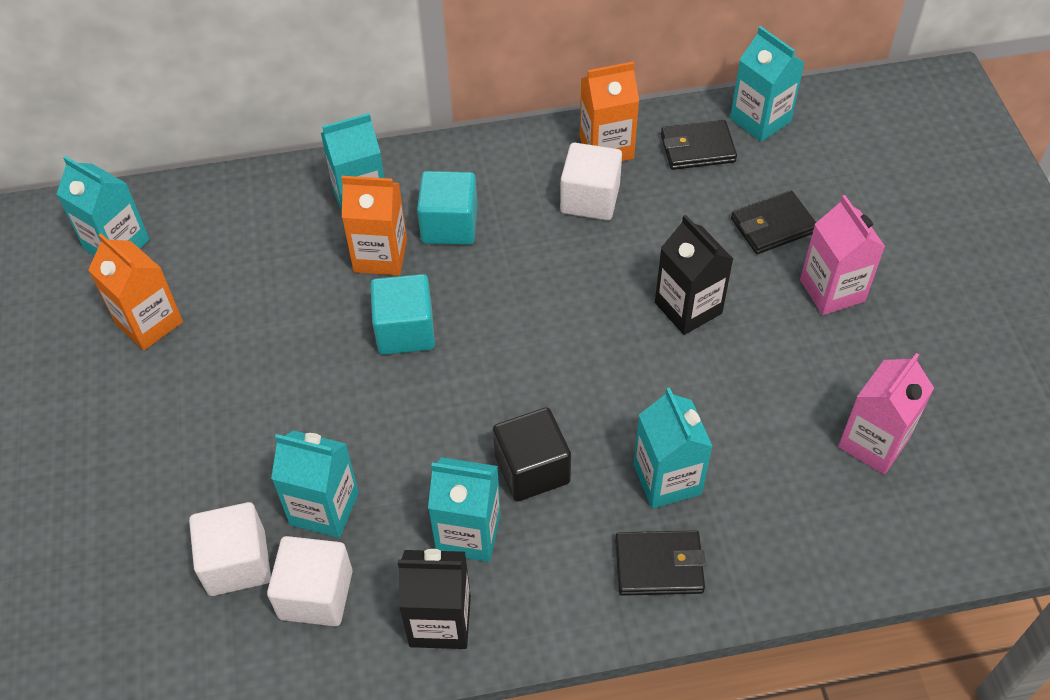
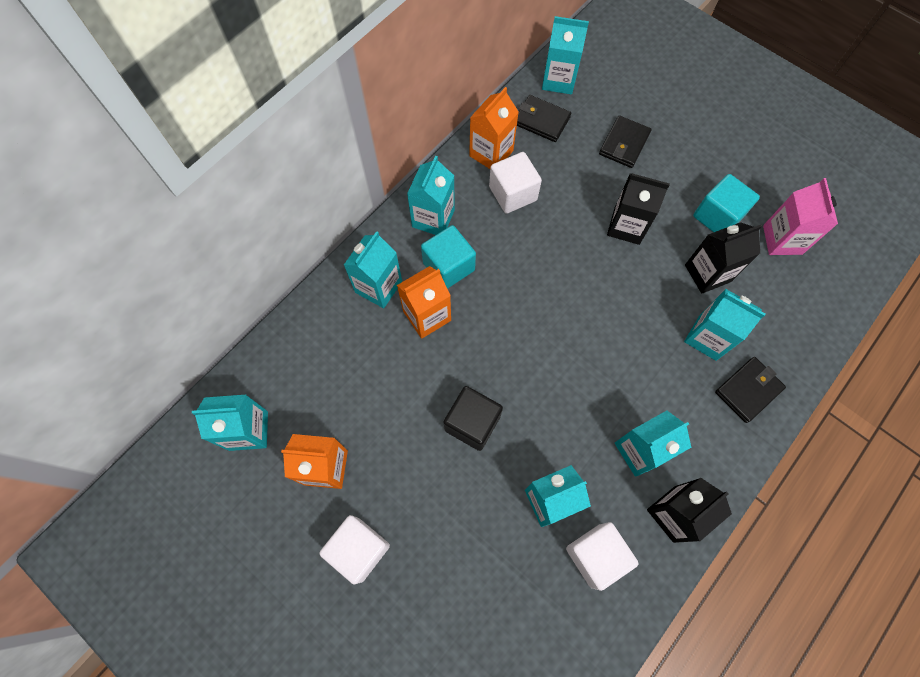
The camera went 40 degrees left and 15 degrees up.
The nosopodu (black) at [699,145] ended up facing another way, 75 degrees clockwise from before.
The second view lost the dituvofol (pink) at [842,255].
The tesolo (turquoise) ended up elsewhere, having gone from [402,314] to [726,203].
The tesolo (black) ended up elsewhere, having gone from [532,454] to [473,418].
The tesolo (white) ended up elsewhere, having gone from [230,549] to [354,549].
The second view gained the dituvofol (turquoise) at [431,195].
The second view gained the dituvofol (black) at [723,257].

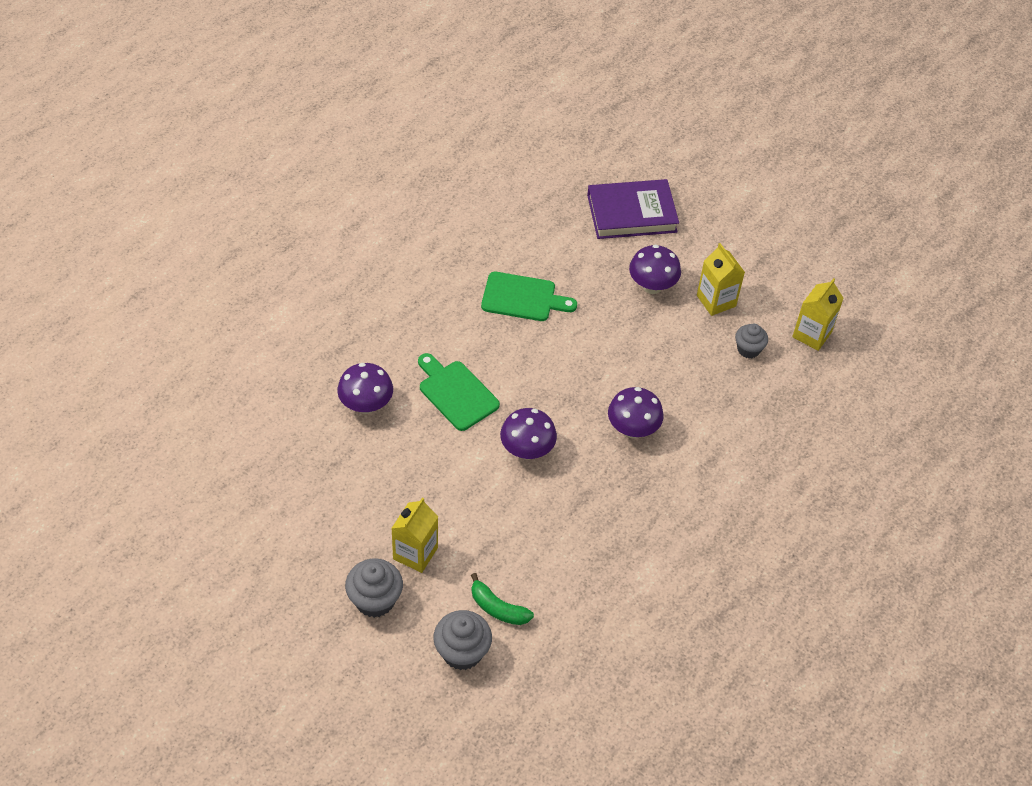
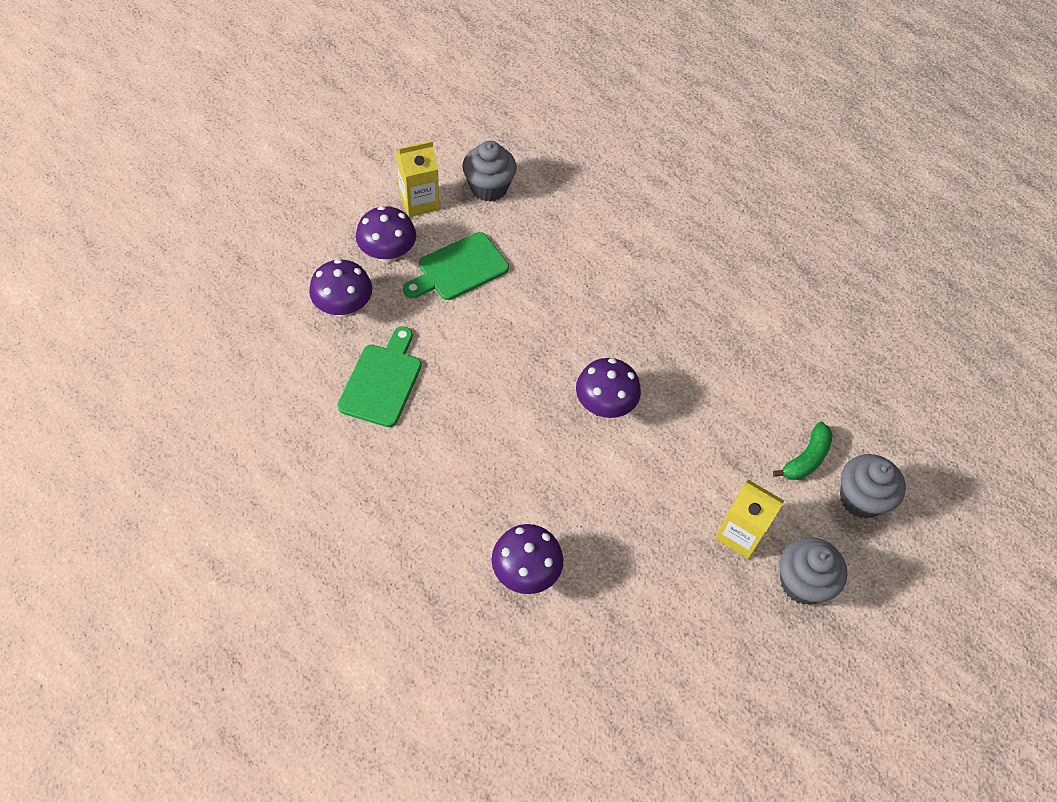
The camera went 85 degrees left and 5 degrees up.
The second view lost the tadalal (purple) at [633,209].
The second view lost the dituvofol (yellow) at [818,314].
The size of the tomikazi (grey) at [751,341] changed by a factor of 1.52.
The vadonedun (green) ended up elsewhere, having gone from [459,392] to [456,266].
The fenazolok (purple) ended up elsewhere, having gone from [636,412] to [340,288].

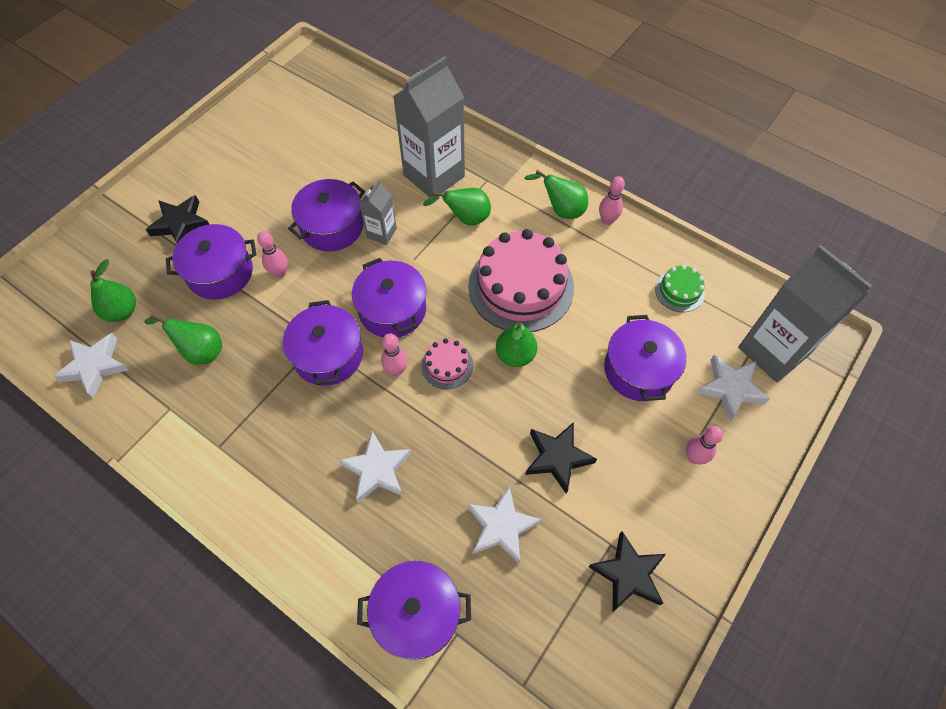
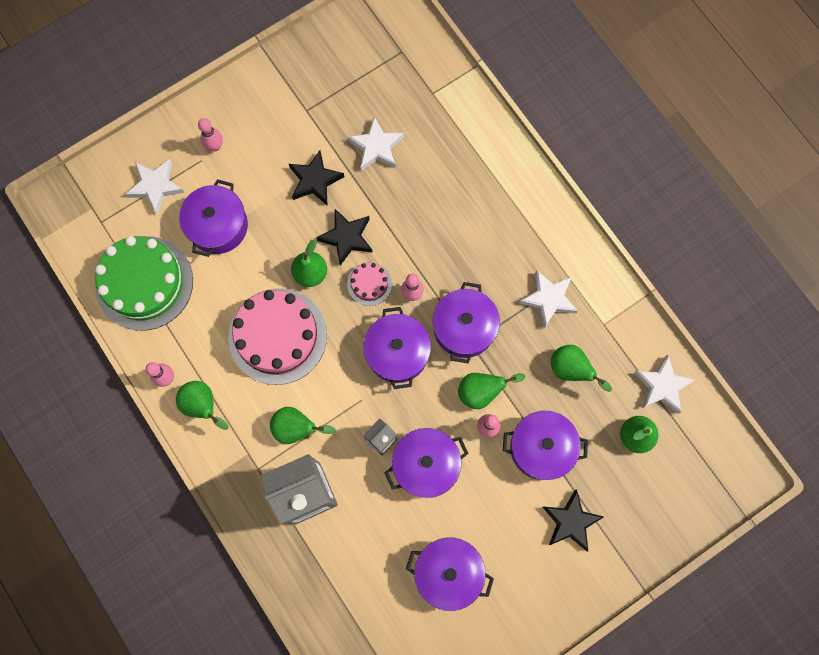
The camera went 160 degrees left and 15 degrees up.
The second view lost the dituvofol (grey) at [805,313].
The size of the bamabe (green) at [680,288] changed by a factor of 2.16.
The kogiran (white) ended up elsewhere, having gone from [375,467] to [548,299].
The kogiran (black) ended up elsewhere, having gone from [627,571] to [344,237].
The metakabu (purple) ended up elsewhere, having gone from [414,610] to [450,574].
The second view gained the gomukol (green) at [491,391].

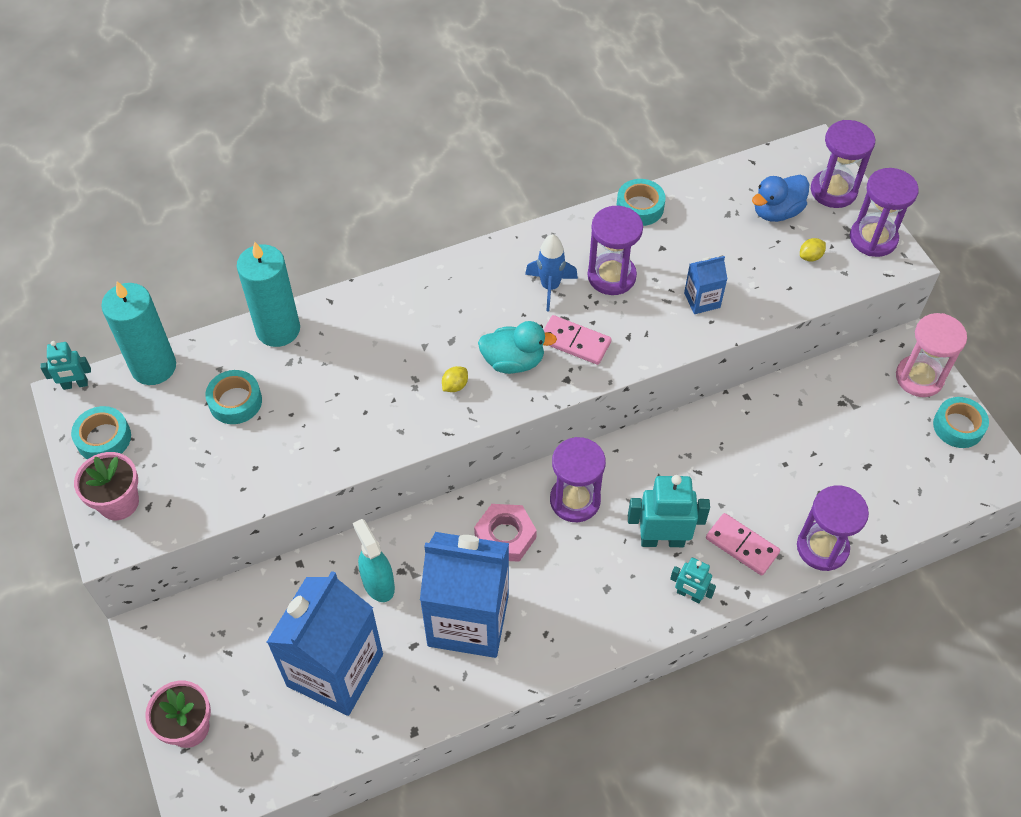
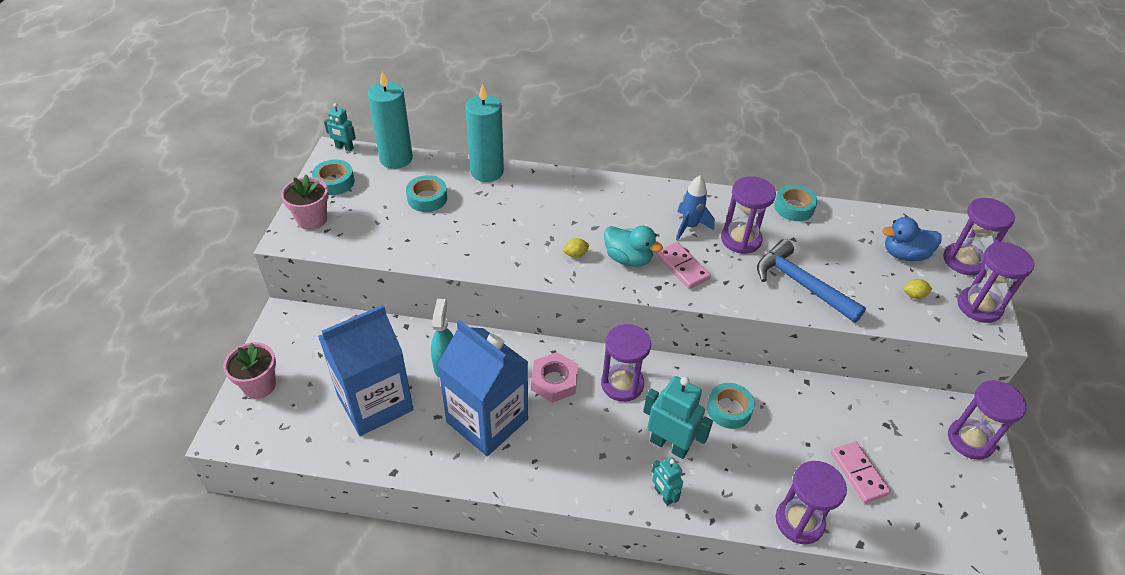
The camera went 30 degrees right and 10 degrees down.
Where the dituvofol (blue) stood at [705,285], the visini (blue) came to stand at [811,281].
What was the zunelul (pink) at [931,355] turned into the zunelul (purple) at [987,420].
The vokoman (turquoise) ended up elsewhere, having gone from [961,422] to [731,406].
The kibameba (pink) ended up elsewhere, having gone from [743,544] to [861,472].

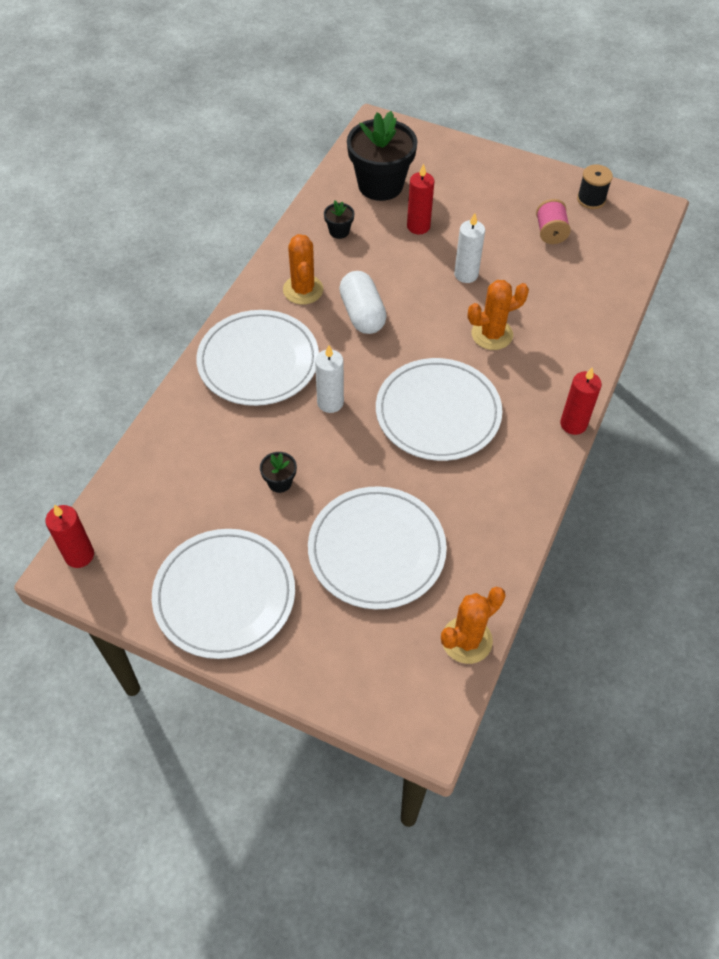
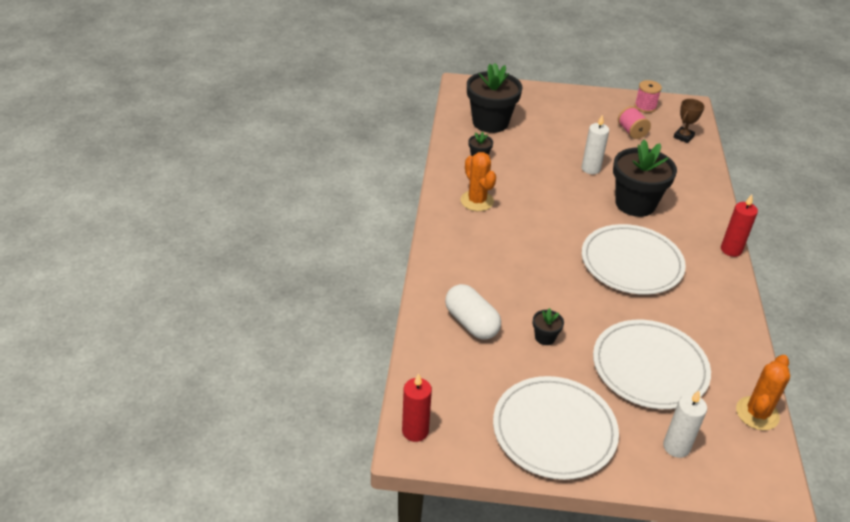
The camera went 20 degrees left and 15 degrees down.
The second view lost the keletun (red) at [420,199].
What was the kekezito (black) at [595,187] turned into the kekezito (pink) at [648,96].
The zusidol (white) ended up elsewhere, having gone from [363,302] to [473,312].
Where the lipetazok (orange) stood at [498,315], the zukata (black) came to stand at [645,178].
The second view lost the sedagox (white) at [257,358].
The keletun (white) ended up elsewhere, having gone from [329,379] to [685,424].
The second view gained the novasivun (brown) at [689,121].

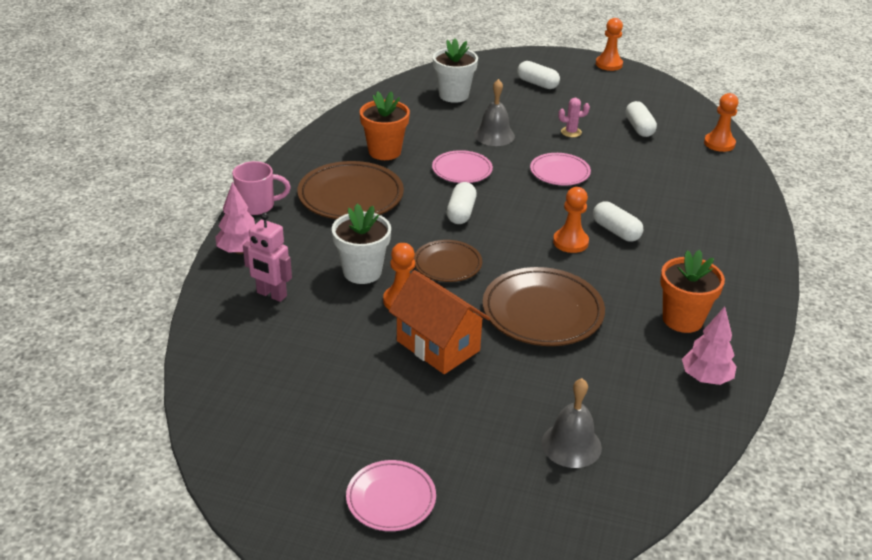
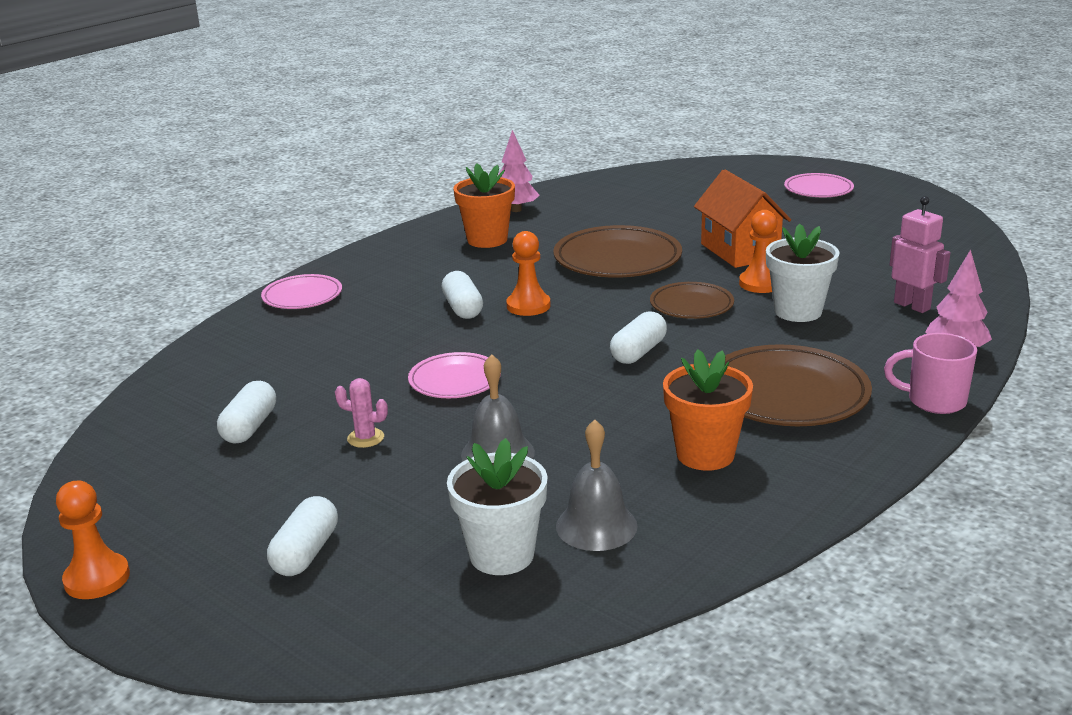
The camera went 155 degrees left and 10 degrees down.
The zusidol (white) at [538,75] ended up facing another way, 45 degrees clockwise from before.
The second view lost the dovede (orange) at [721,122].
The sedagox (pink) ended up elsewhere, having gone from [462,166] to [301,291].
The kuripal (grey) ended up elsewhere, having gone from [571,423] to [597,485].

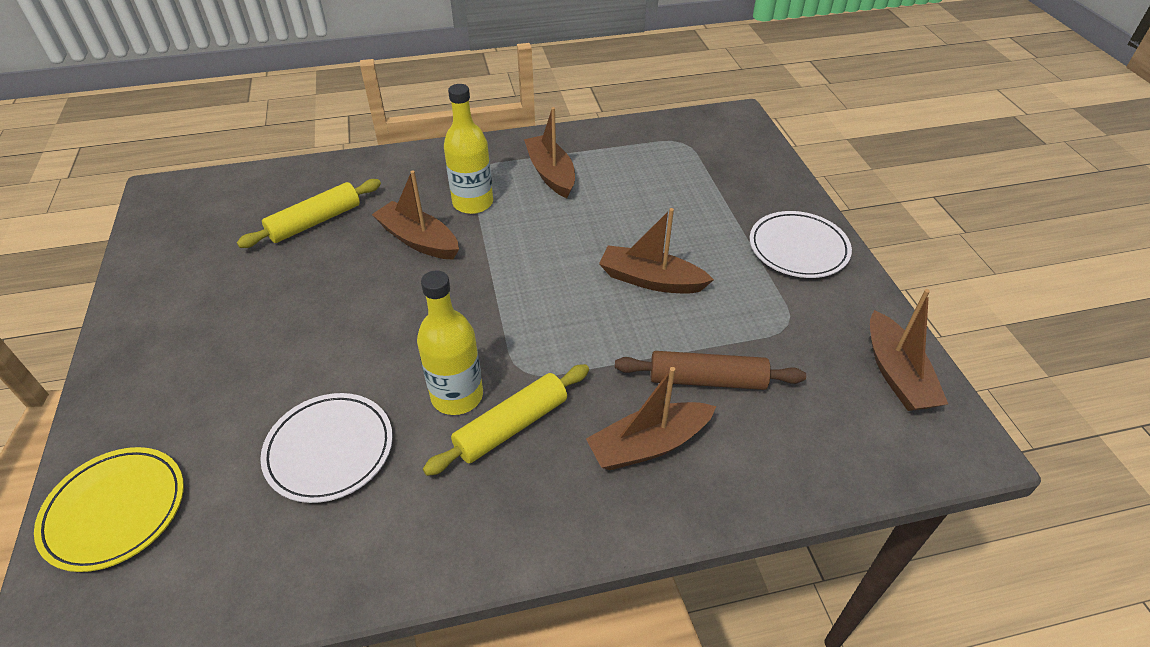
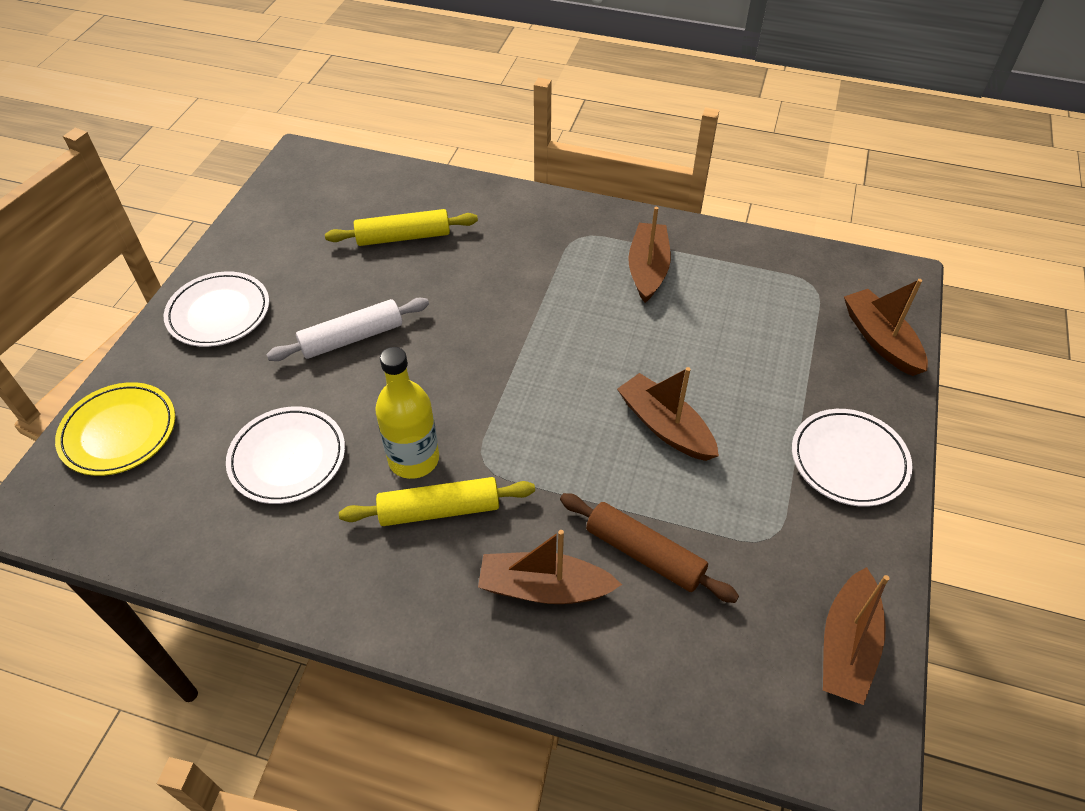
The camera went 30 degrees right and 5 degrees up.
The second view lost the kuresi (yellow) at [468,149].
The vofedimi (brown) ended up elsewhere, having gone from [415,214] to [886,327].
The second view gained the sedagox (white) at [216,309].
The second view gained the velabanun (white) at [347,329].

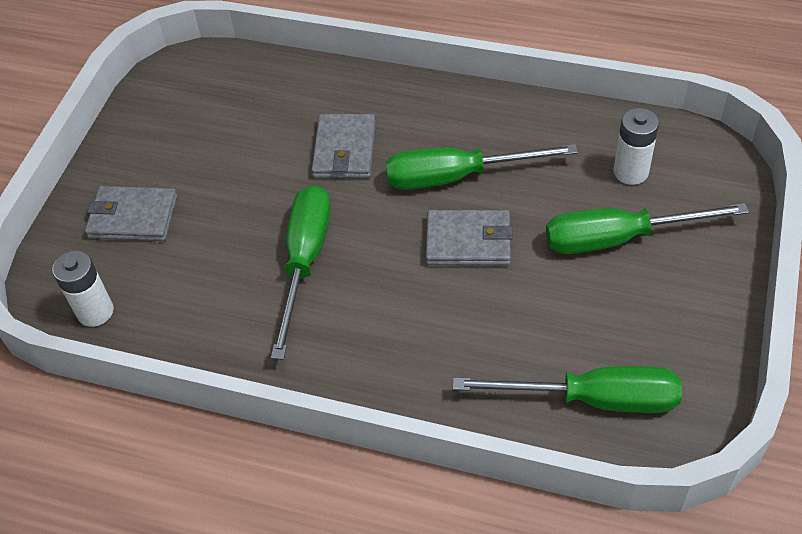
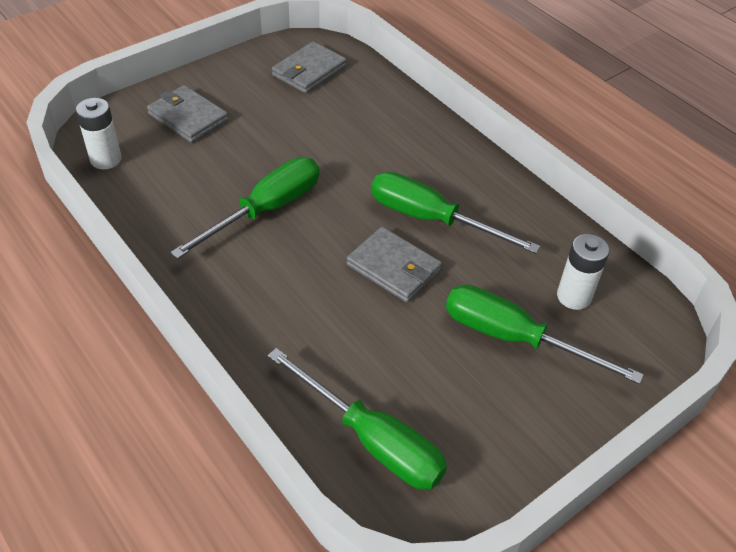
The camera went 30 degrees right and 5 degrees down.
The nosopodu (grey) ended up elsewhere, having gone from [344,146] to [309,67].

